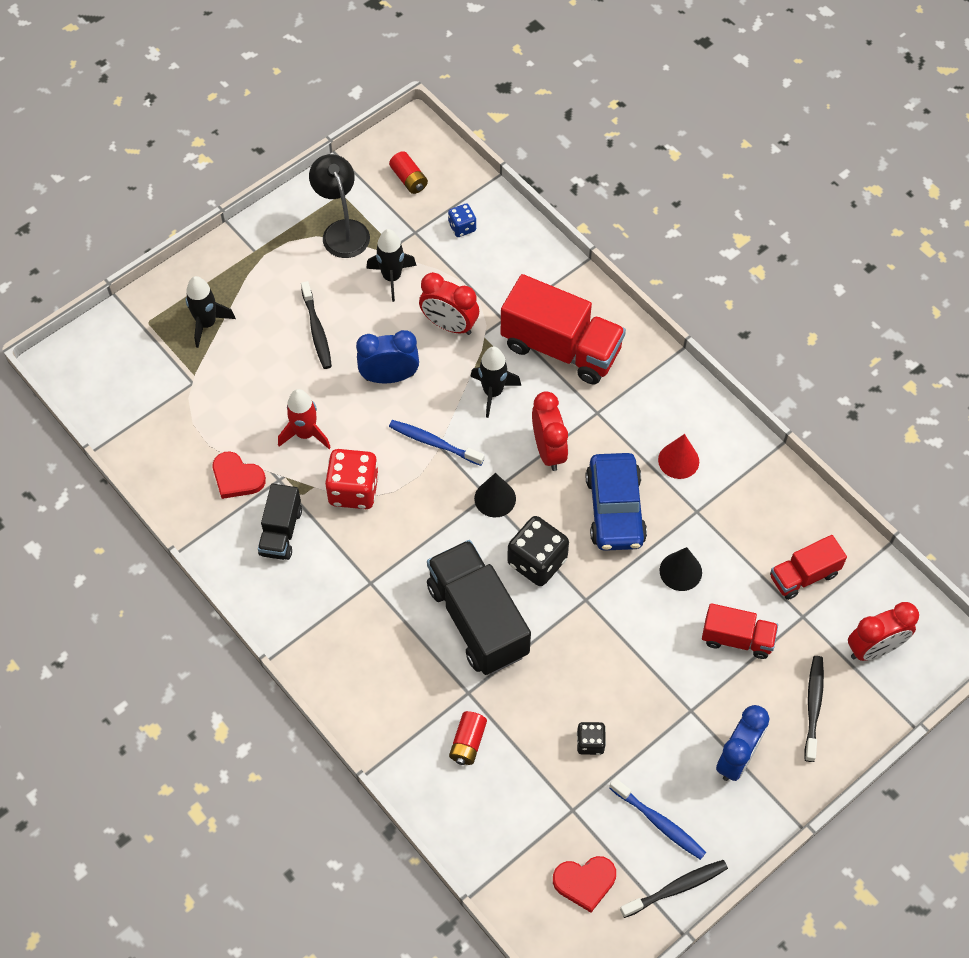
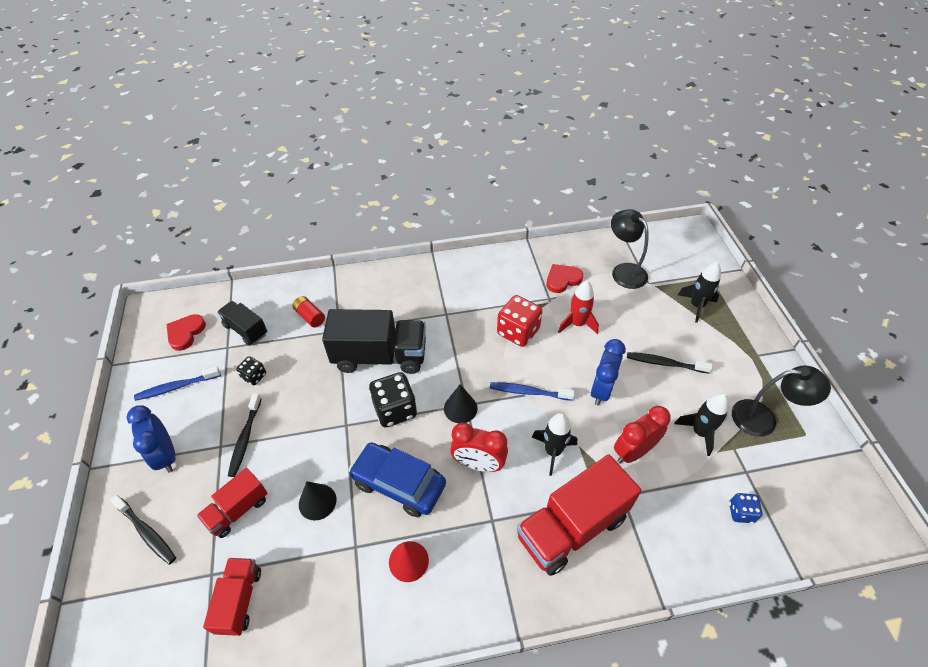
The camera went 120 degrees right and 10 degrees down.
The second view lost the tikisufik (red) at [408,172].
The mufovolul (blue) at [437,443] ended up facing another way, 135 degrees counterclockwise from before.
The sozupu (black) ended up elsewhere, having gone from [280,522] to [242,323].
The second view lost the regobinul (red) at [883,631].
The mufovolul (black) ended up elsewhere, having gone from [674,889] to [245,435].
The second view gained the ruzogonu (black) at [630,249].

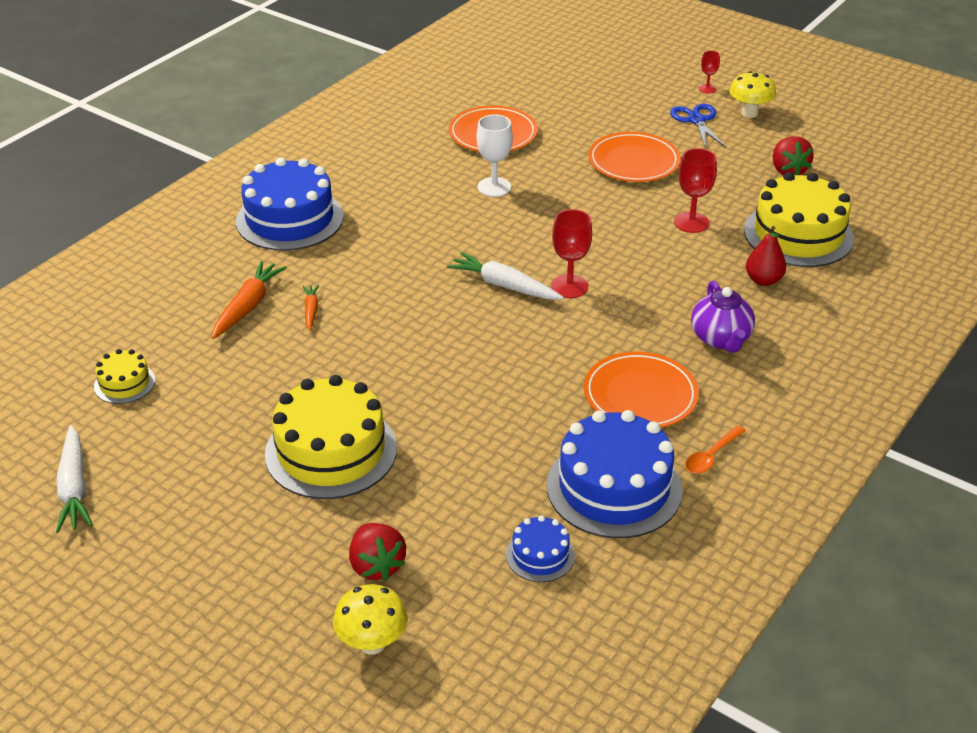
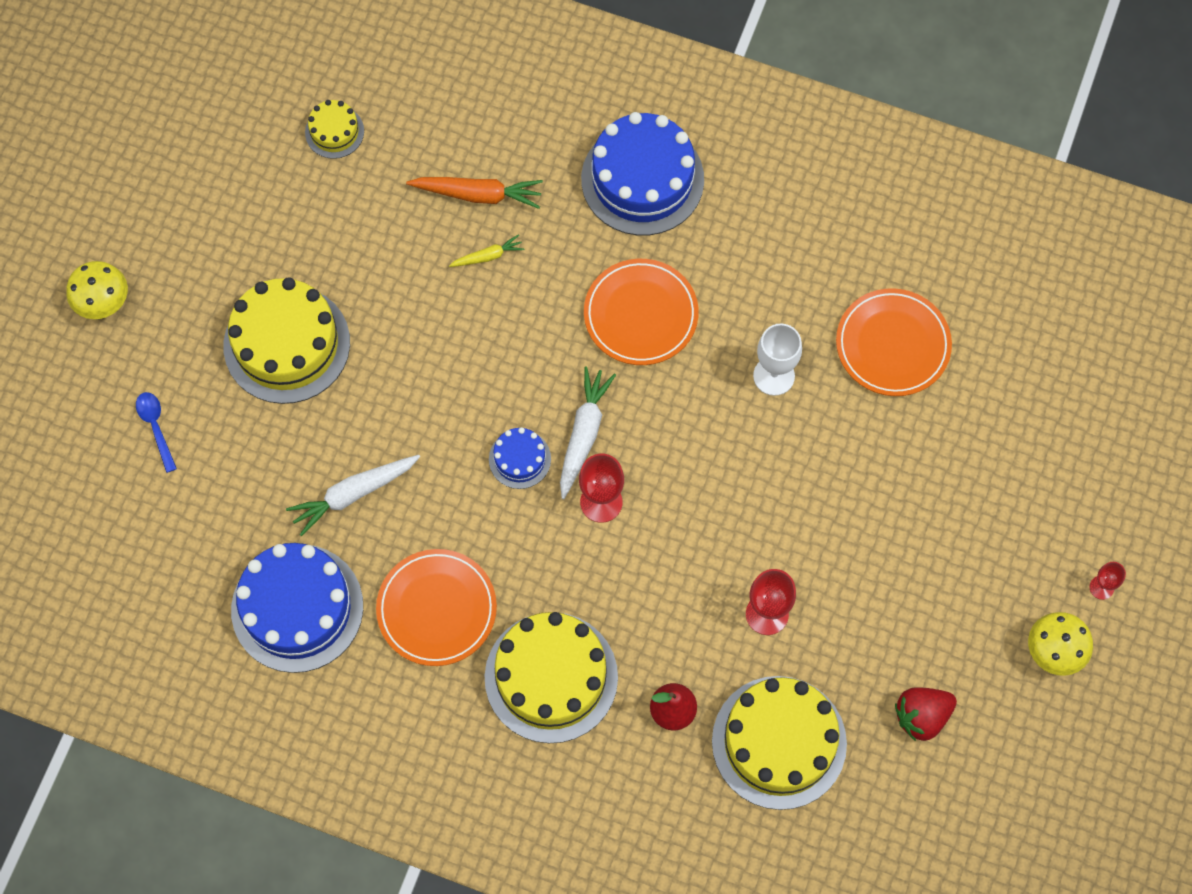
The camera went 75 degrees right and 30 degrees up.
The second view lost the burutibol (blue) at [698,126].
The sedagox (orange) ended up elsewhere, having gone from [634,157] to [641,312].
Where the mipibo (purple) stood at [723,317], the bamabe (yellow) came to stand at [551,677].
What was the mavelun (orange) at [311,307] turned into the mavelun (yellow) at [486,251].
The mavelun (white) ended up elsewhere, having gone from [74,479] to [353,495].
The second view lost the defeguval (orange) at [715,450].
The bamabe (blue) ended up elsewhere, having gone from [540,548] to [520,458].
Where the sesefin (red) stood at [377,552], the defeguval (blue) came to stand at [156,432].
The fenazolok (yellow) ended up elsewhere, having gone from [370,619] to [97,290].

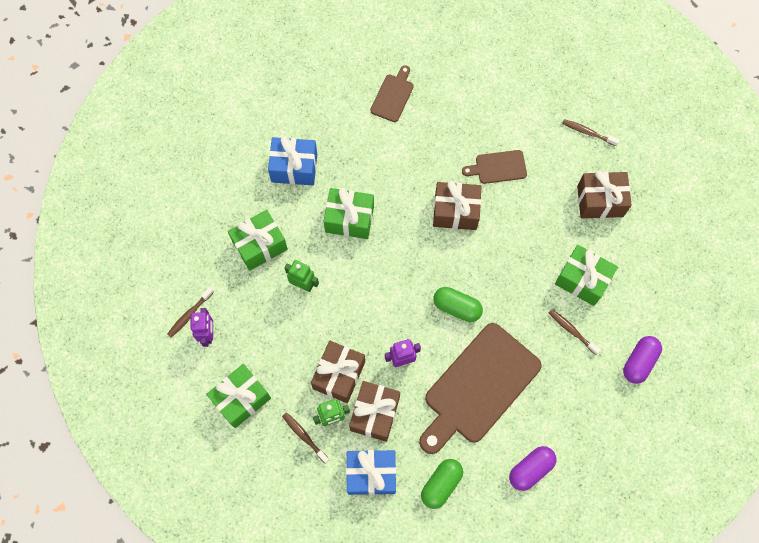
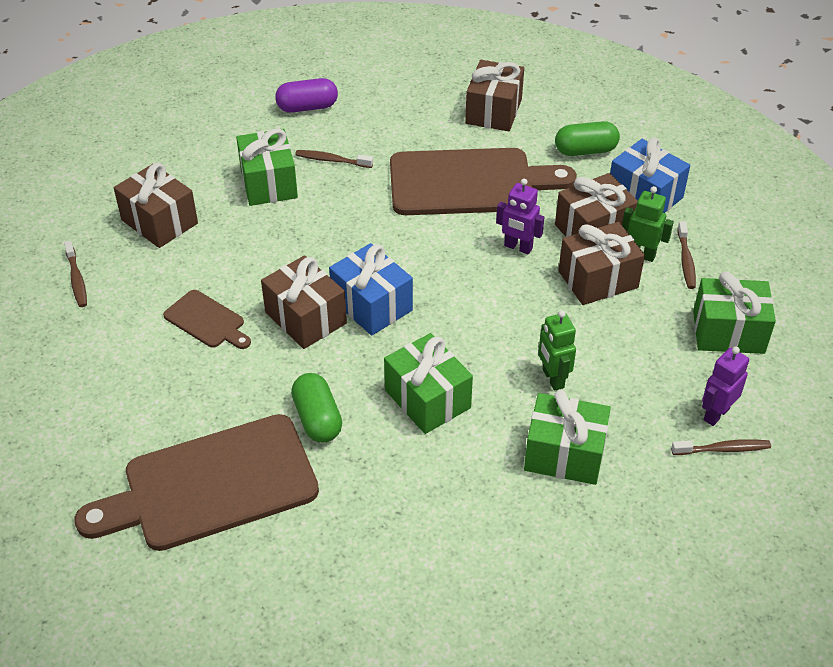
The camera went 135 degrees left and 25 degrees down.
The size of the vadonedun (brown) at [392,93] changed by a factor of 2.13.
The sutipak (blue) ended up elsewhere, having gone from [292,160] to [371,289].
The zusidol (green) ended up elsewhere, having gone from [458,304] to [316,408].
The mufovolul (brown) at [575,332] ended up facing another way, 105 degrees clockwise from before.
Where the zusidol (purple) stood at [532,468], the sutipak (brown) came to stand at [494,95].

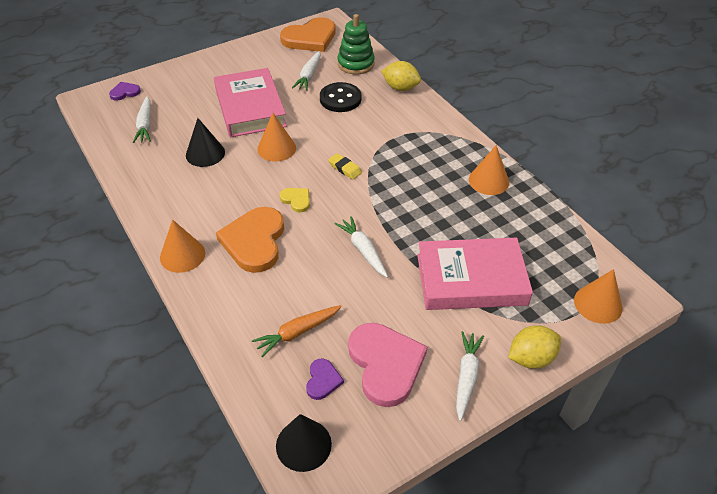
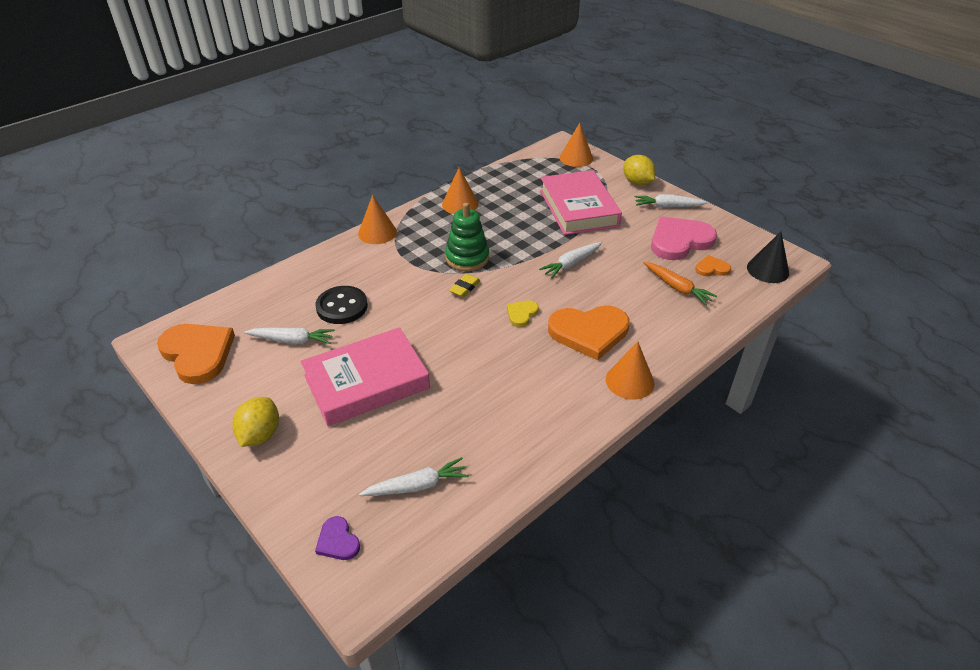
The camera went 100 degrees left and 5 degrees down.
The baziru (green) ended up elsewhere, having gone from [356,44] to [467,237].
The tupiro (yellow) ended up elsewhere, having gone from [401,76] to [255,422].
The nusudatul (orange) ended up elsewhere, having gone from [276,137] to [377,219].
The second view lost the nusudatul (black) at [205,142].
What was the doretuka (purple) at [325,379] turned into the doretuka (orange) at [713,265].

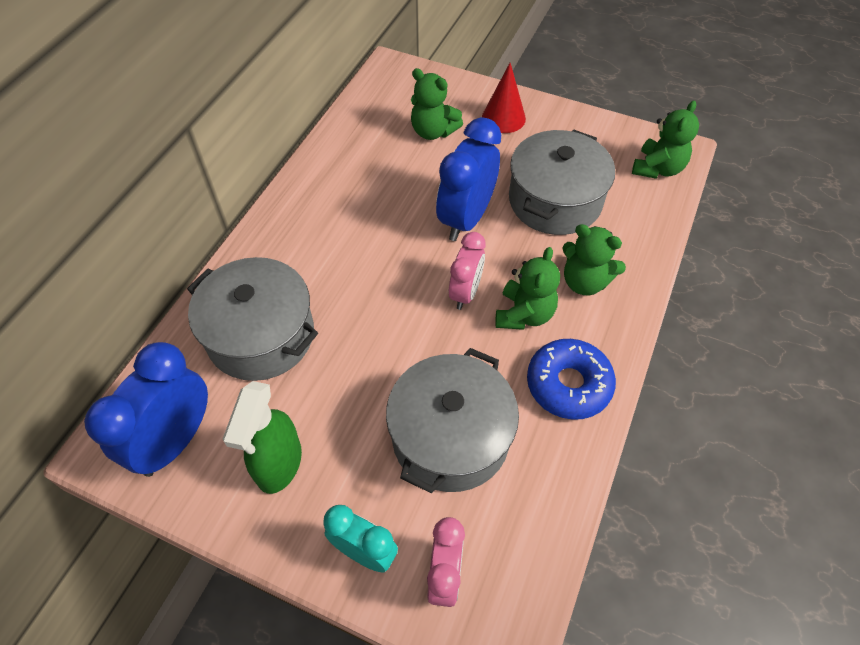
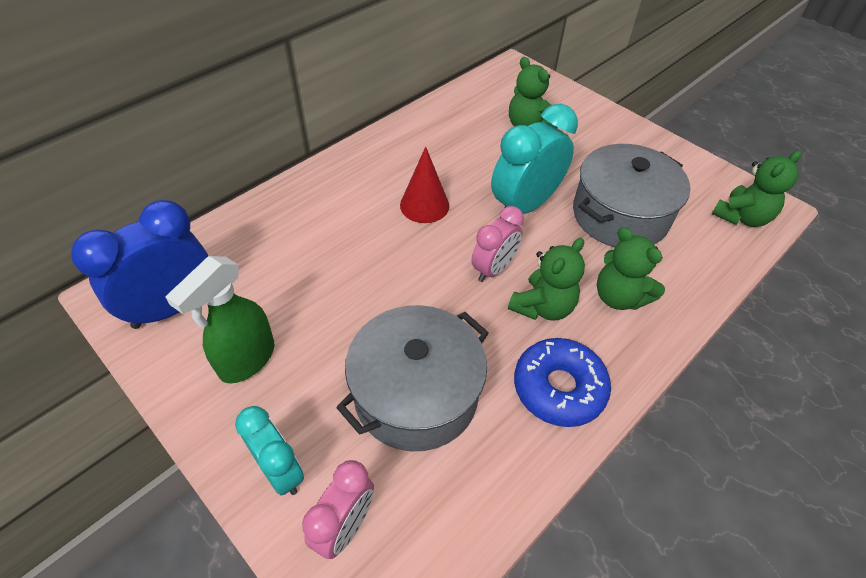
The camera went 20 degrees right and 5 degrees down.
The nusudatul (red) ended up elsewhere, having gone from [504,97] to [424,185].
What was the regobinul (blue) at [468,179] turned into the regobinul (turquoise) at [534,161].
The second view lost the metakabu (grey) at [252,319].

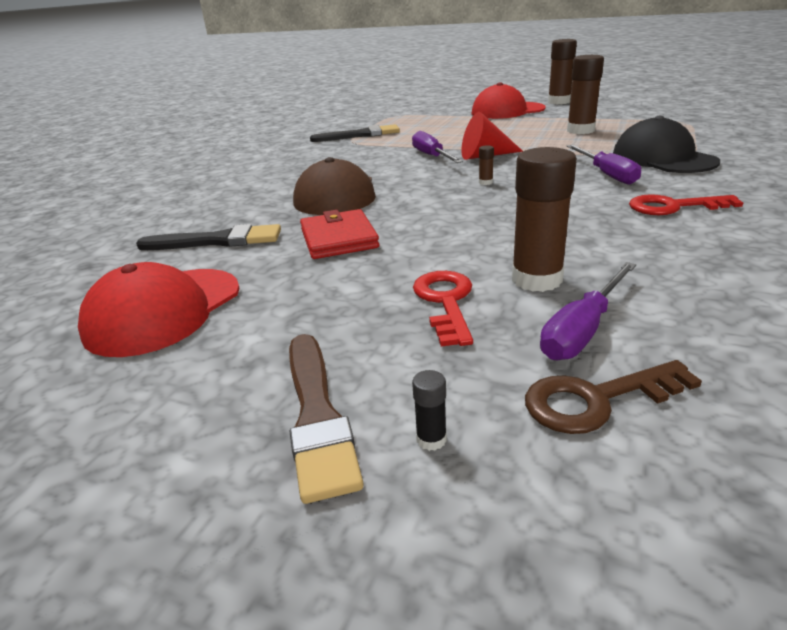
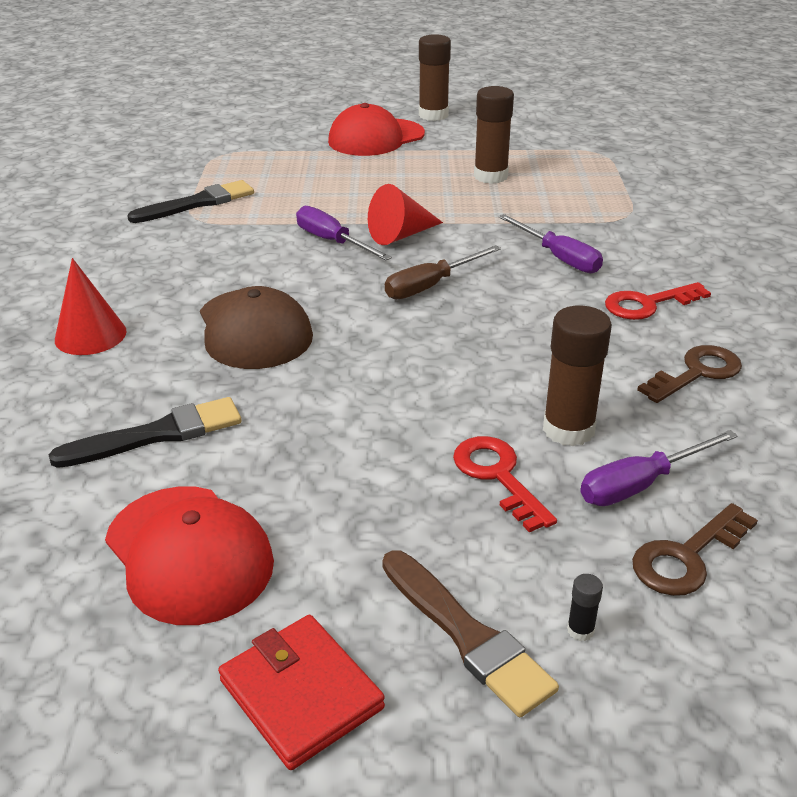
The camera went 25 degrees left and 5 degrees up.
The second view lost the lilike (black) at [666,144].
Where the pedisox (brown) stood at [486,165], the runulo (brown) came to stand at [443,272].
The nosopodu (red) ended up elsewhere, having gone from [339,234] to [301,692].
The lilike (red) at [159,309] ended up facing another way, 45 degrees counterclockwise from before.
The runulo (purple) at [588,311] ended up facing another way, 45 degrees clockwise from before.
The second view gained the nusudatul (red) at [91,306].
The second view gained the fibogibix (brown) at [689,374].

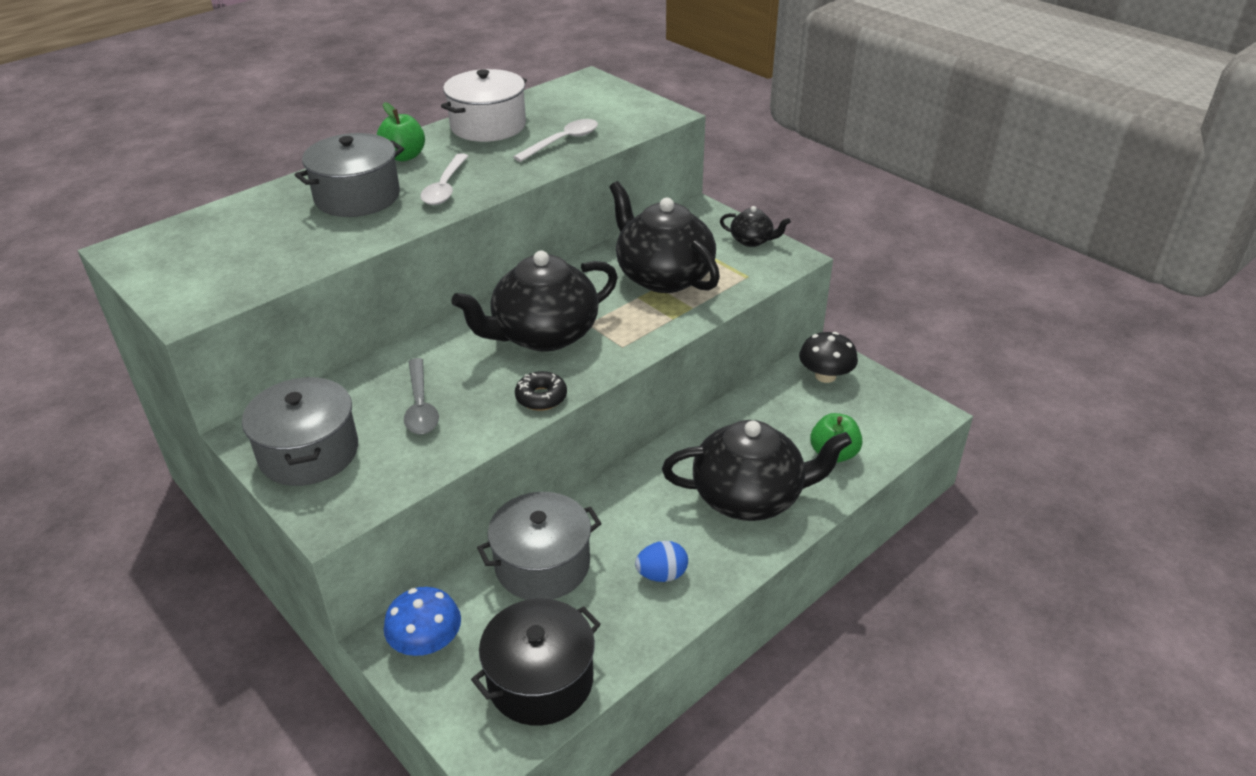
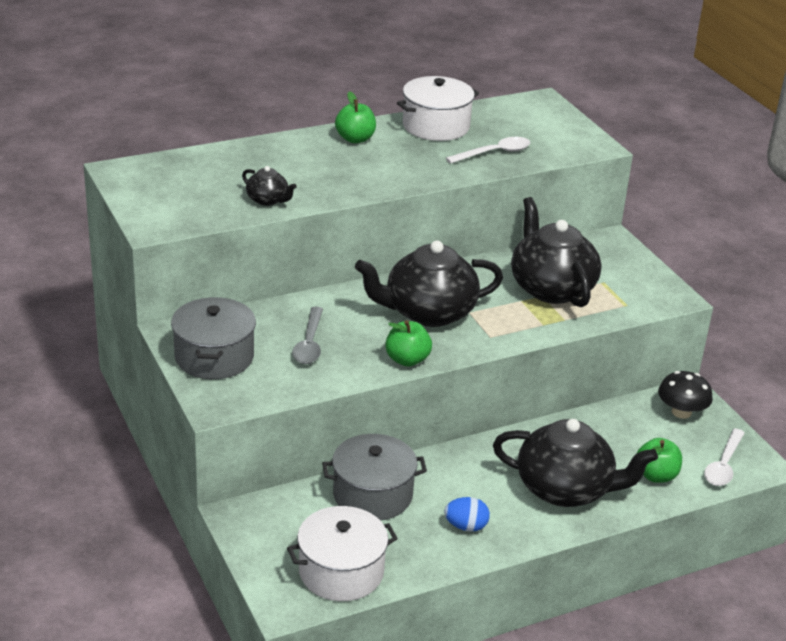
The camera went 15 degrees right and 5 degrees down.
The second view lost the metakabu (grey) at [349,175].
The defeguval (white) ended up elsewhere, having gone from [444,179] to [724,457].
The mipibo (black) ended up elsewhere, having gone from [755,226] to [269,186].
Where the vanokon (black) stood at [541,390], the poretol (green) came to stand at [408,343].
The second view lost the fenazolok (blue) at [422,621].
What was the metakabu (black) at [536,662] turned into the metakabu (white) at [342,553].

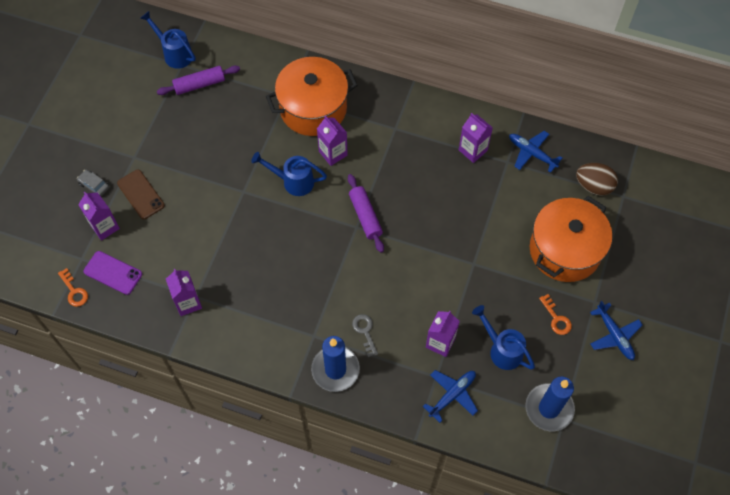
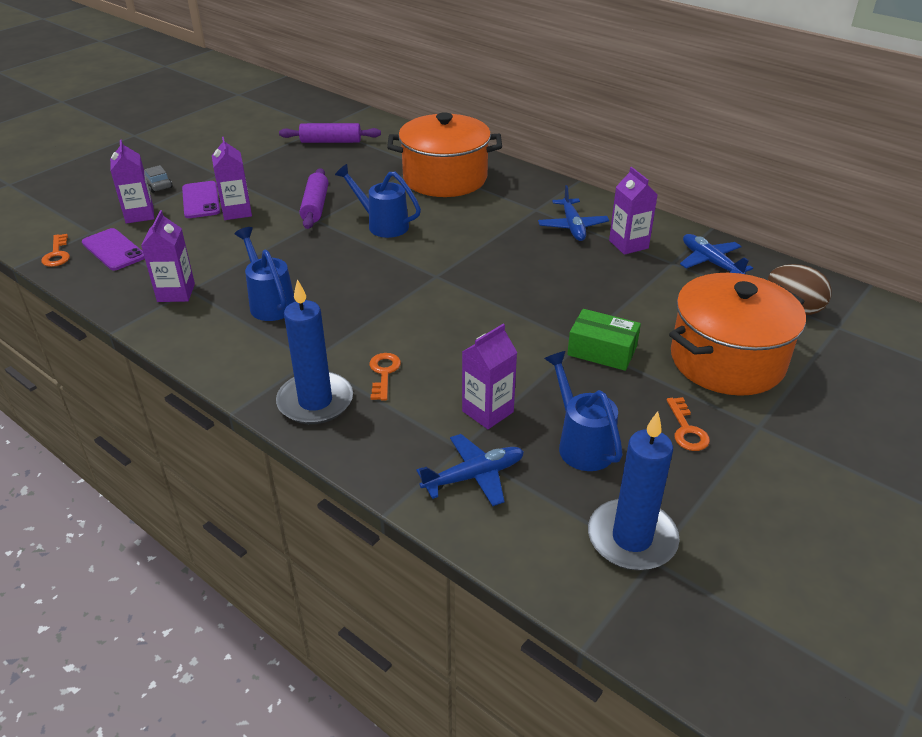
The camera went 20 degrees right and 25 degrees down.
The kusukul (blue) ended up elsewhere, having gone from [168,40] to [265,274].
The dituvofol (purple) ended up elsewhere, having gone from [332,140] to [232,178].
What was the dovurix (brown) at [141,194] turned into the dovurix (purple) at [201,199].
The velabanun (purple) ended up elsewhere, having gone from [366,213] to [314,198].
The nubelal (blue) ended up elsewhere, having gone from [616,330] to [573,213].
What was the fibogibix (grey) at [365,335] turned into the fibogibix (orange) at [385,377].
The second view gained the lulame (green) at [604,340].

